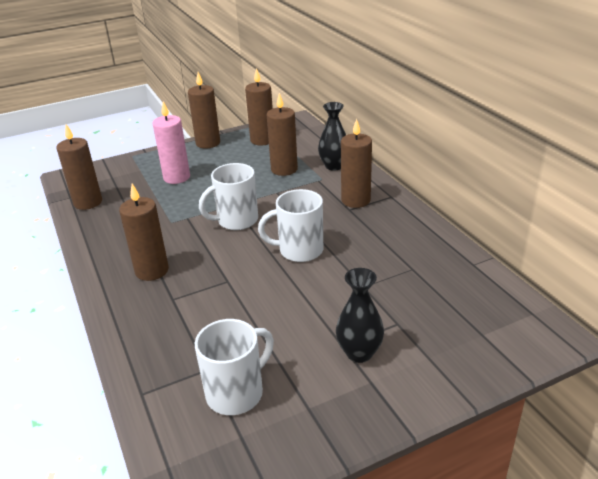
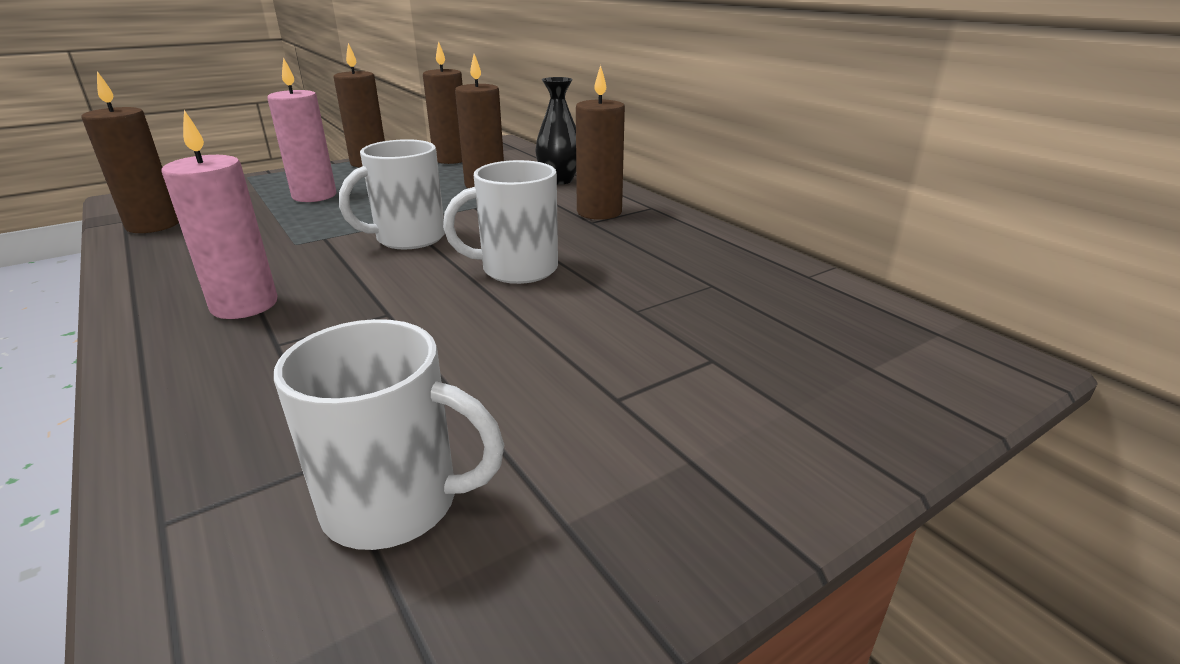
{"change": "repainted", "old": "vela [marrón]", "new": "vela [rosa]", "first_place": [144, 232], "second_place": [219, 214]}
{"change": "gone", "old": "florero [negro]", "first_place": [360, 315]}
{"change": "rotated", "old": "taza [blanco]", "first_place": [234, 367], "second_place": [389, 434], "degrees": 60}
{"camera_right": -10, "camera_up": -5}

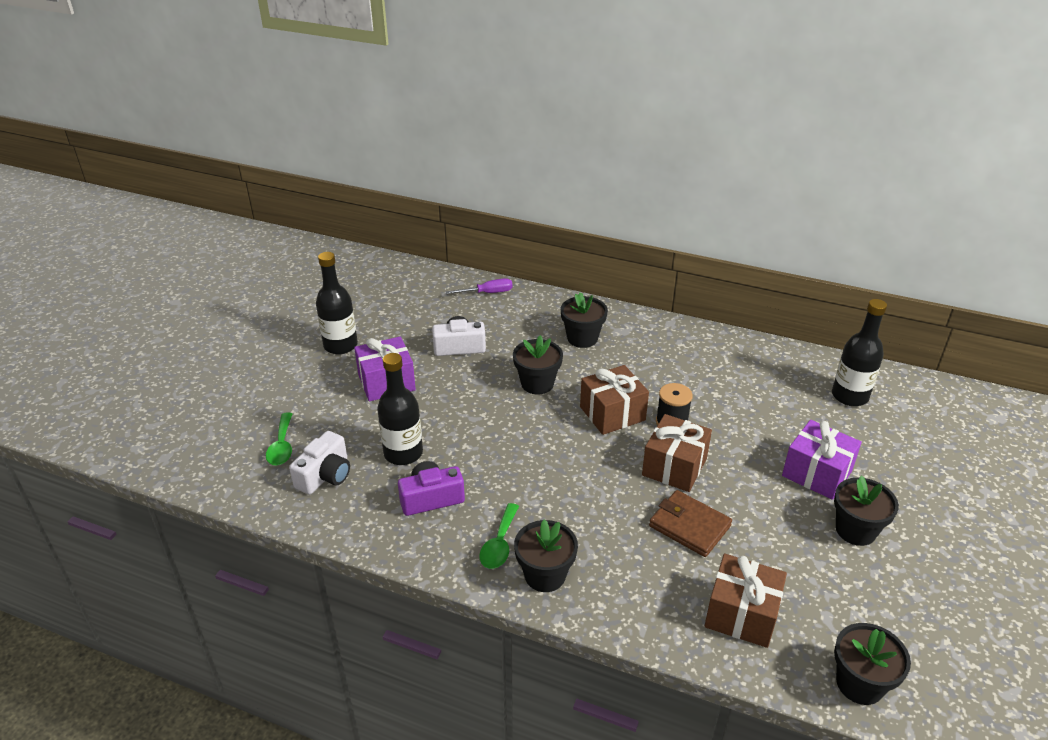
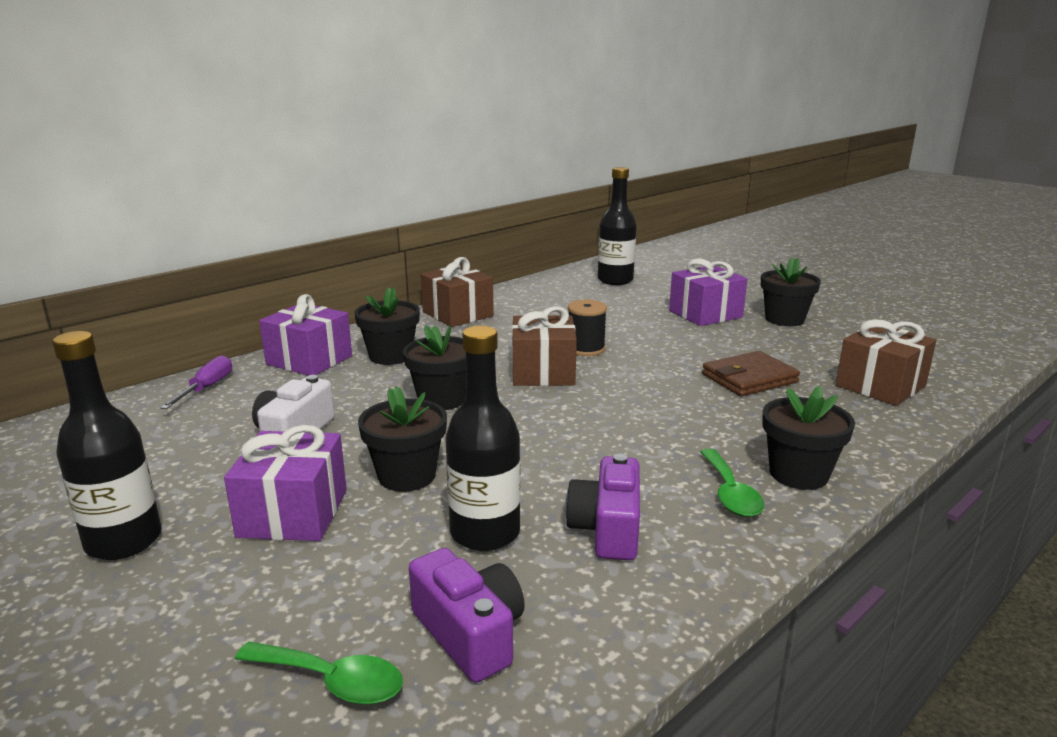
{"change": "shifted", "old": "regalo [marrón]", "first_place": [677, 453], "second_place": [457, 292]}
{"change": "repainted", "old": "cámara [blanco]", "new": "cámara [morado]", "first_place": [319, 463], "second_place": [467, 615]}
{"change": "rotated", "old": "cuchara [verde]", "first_place": [499, 536], "second_place": [732, 483], "degrees": 45}
{"change": "shifted", "old": "maceta [negro]", "first_place": [872, 664], "second_place": [402, 439]}
{"change": "new", "new": "regalo [morado]", "second_place": [305, 335]}
{"camera_right": -65, "camera_up": -15}

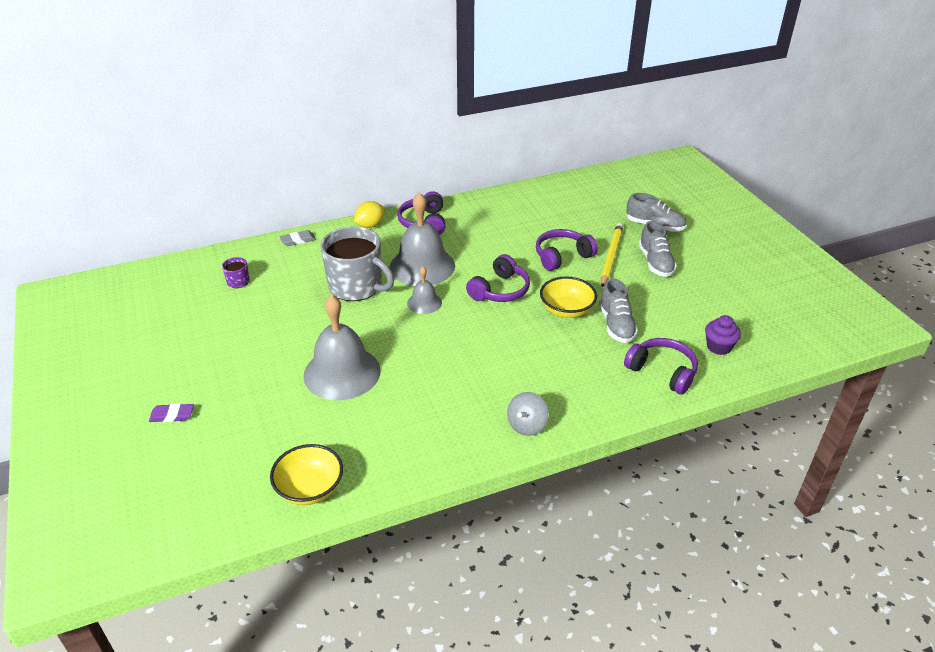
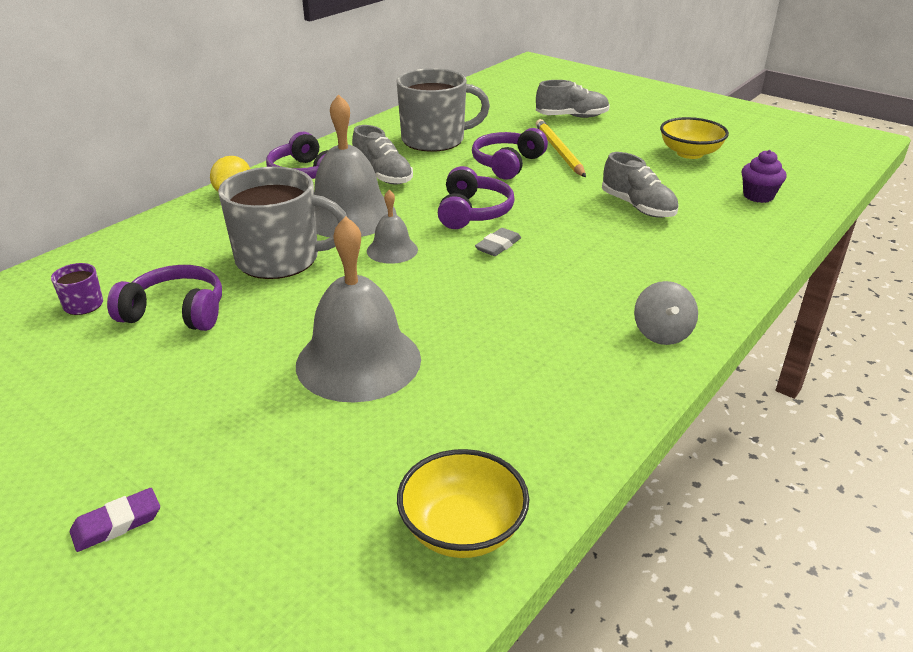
{"change": "shifted", "old": "zapato [gris]", "first_place": [658, 249], "second_place": [382, 155]}
{"change": "shifted", "old": "goma de borrar [gris]", "first_place": [298, 238], "second_place": [498, 242]}
{"change": "shifted", "old": "cuenco [amarillo]", "first_place": [568, 297], "second_place": [694, 138]}
{"change": "shifted", "old": "auriculares [morado]", "first_place": [661, 366], "second_place": [164, 298]}
{"change": "new", "new": "taza [gris]", "second_place": [443, 110]}
{"camera_right": -30, "camera_up": -5}

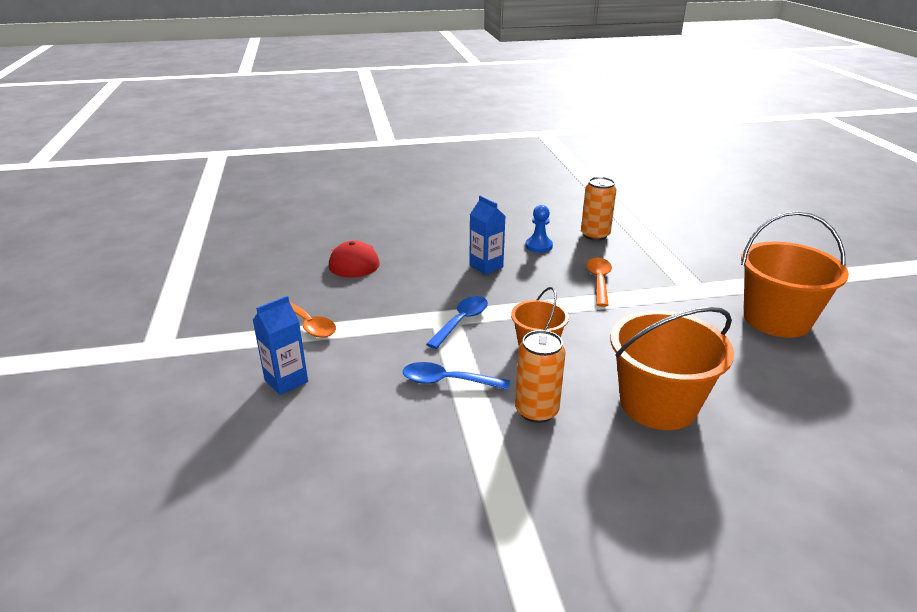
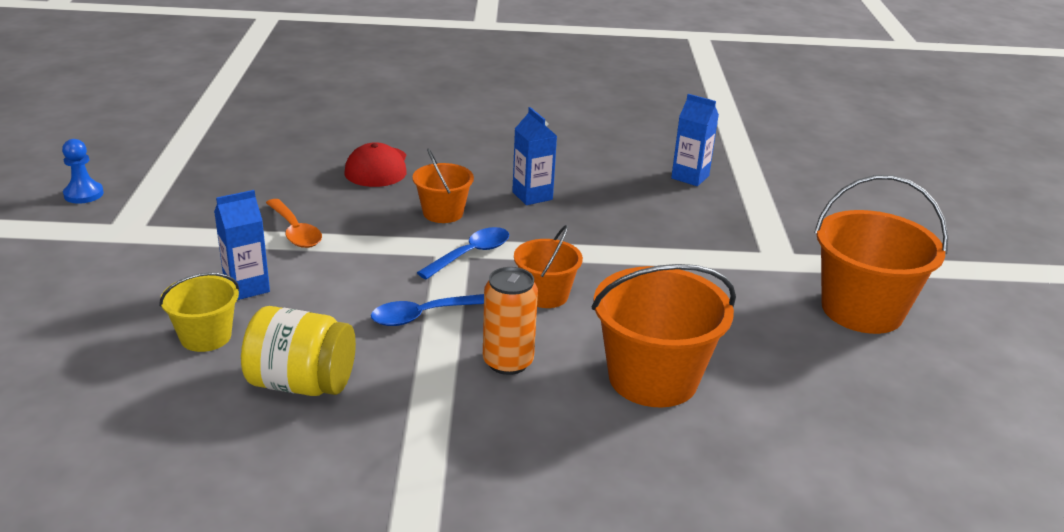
{"change": "swapped", "old": "lata [naranja]", "new": "cartón de leche [azul]", "first_place": [598, 209], "second_place": [695, 140]}
{"change": "shifted", "old": "peón [azul]", "first_place": [539, 229], "second_place": [83, 171]}
{"change": "gone", "old": "cuchara [naranja]", "first_place": [599, 282]}
{"change": "rotated", "old": "cuchara [azul]", "first_place": [456, 376], "second_place": [427, 310], "degrees": -45}
{"change": "new", "new": "balde [naranja]", "second_place": [443, 185]}
{"change": "new", "new": "balde [amarillo]", "second_place": [199, 312]}
{"change": "new", "new": "tarro [amarillo]", "second_place": [298, 351]}
{"camera_right": 10, "camera_up": 0}

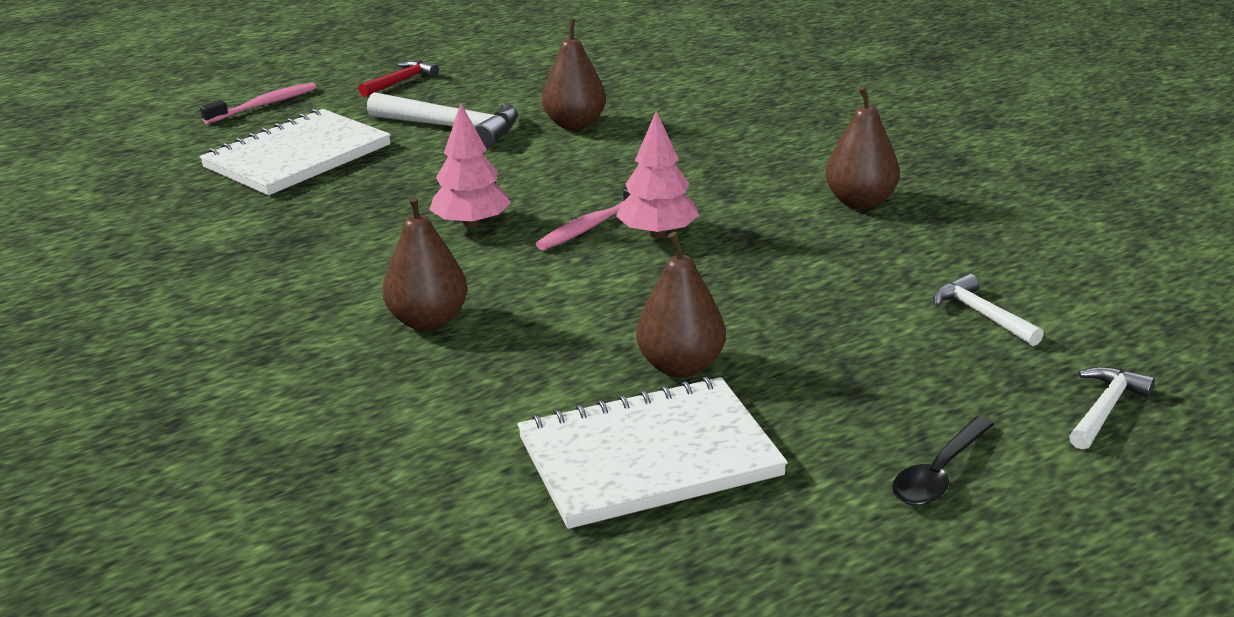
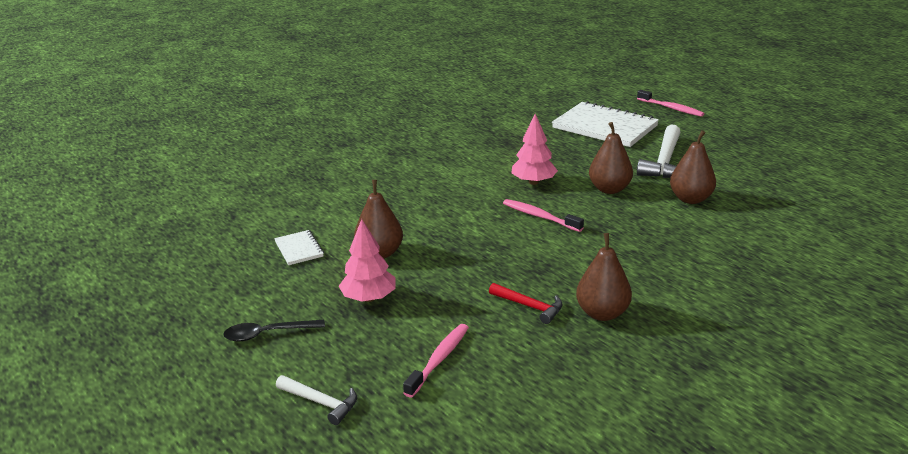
{"change": "shifted", "old": "martillo [rojo]", "first_place": [399, 78], "second_place": [525, 303]}
{"change": "shifted", "old": "árbol [rosa]", "first_place": [657, 174], "second_place": [367, 260]}
{"change": "shifted", "old": "pera [marrón]", "first_place": [424, 263], "second_place": [611, 158]}
{"change": "swapped", "old": "martillo [blanco]", "new": "cepillo de dientes [rosa]", "first_place": [988, 310], "second_place": [436, 361]}
{"change": "scaled", "old": "cuaderno [blanco]", "first_place": [652, 453], "second_place": [299, 247], "factor": 0.46}
{"change": "rotated", "old": "cuchara [negro]", "first_place": [943, 461], "second_place": [274, 330], "degrees": -45}
{"camera_right": 85, "camera_up": 0}

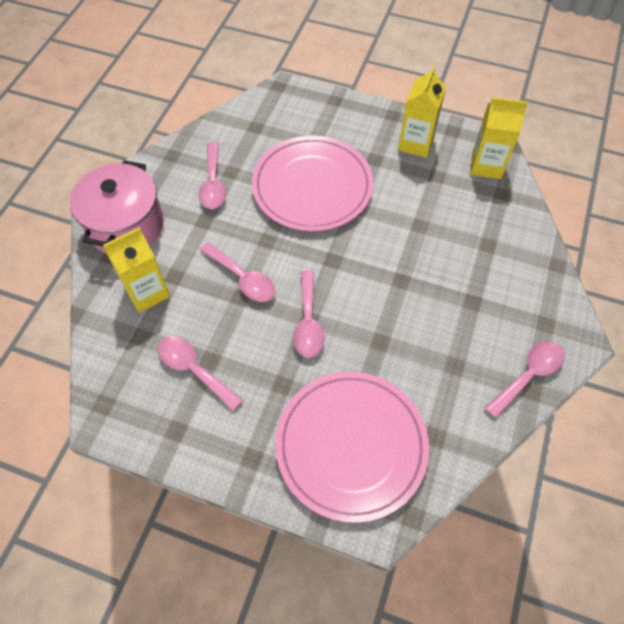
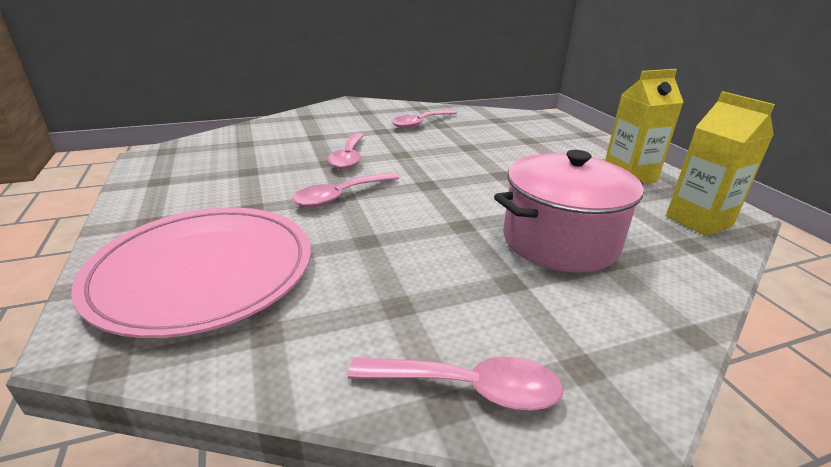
{"change": "gone", "old": "plato [rosa]", "first_place": [313, 183]}
{"change": "shifted", "old": "olla [rosa]", "first_place": [117, 206], "second_place": [569, 211]}
{"change": "gone", "old": "cartón de leche [amarillo]", "first_place": [136, 270]}
{"change": "gone", "old": "cuchara [rosa]", "first_place": [200, 373]}
{"camera_right": 50, "camera_up": -30}

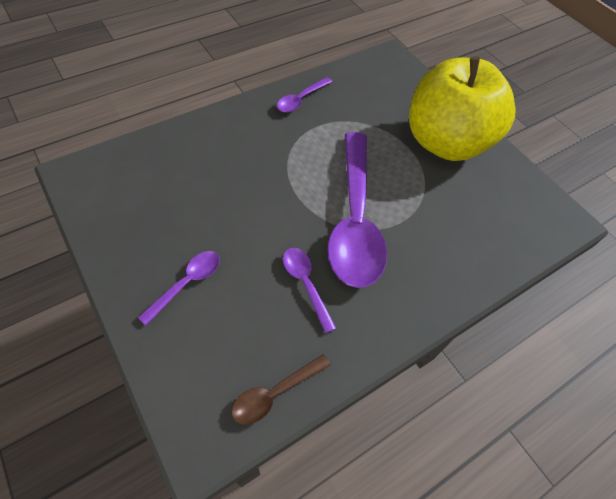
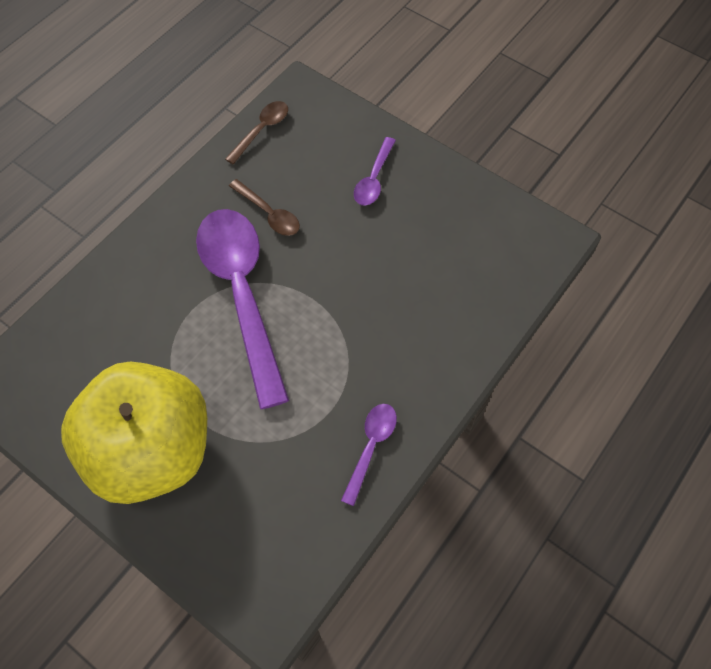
{"change": "repainted", "old": "cuchara [morado]", "new": "cuchara [marrón]", "first_place": [309, 290], "second_place": [264, 207]}
{"camera_right": 165, "camera_up": 5}

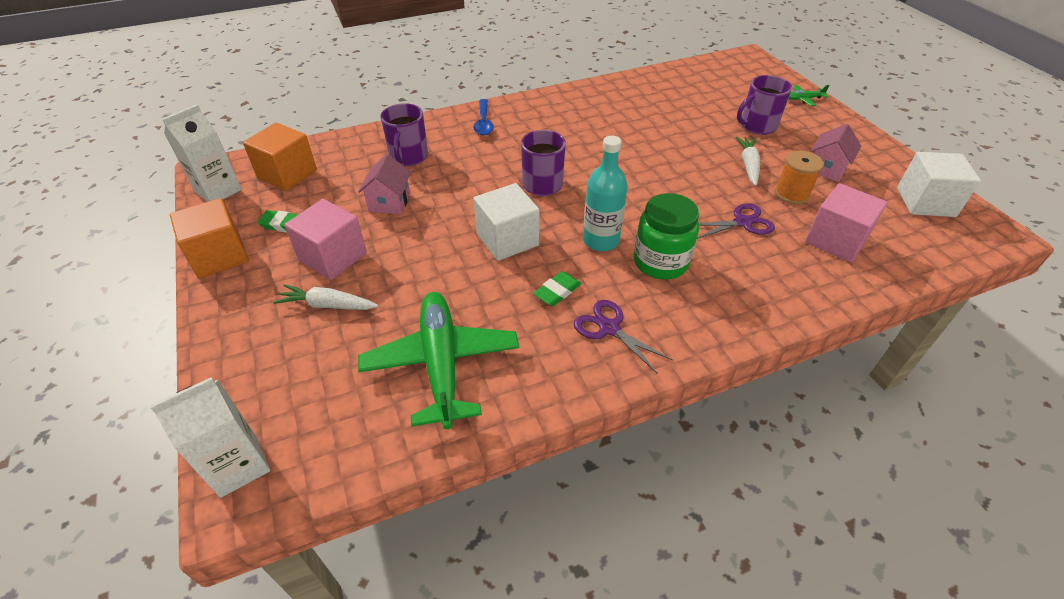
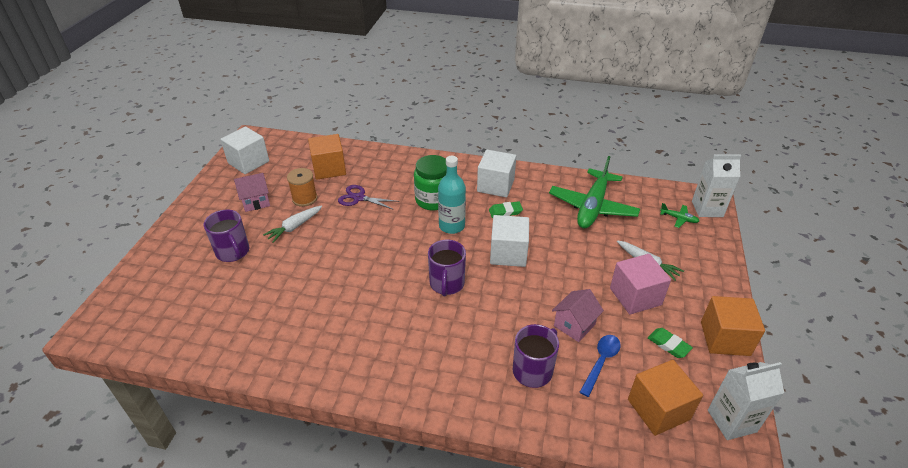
{"change": "rotated", "old": "taza [morado]", "first_place": [764, 105], "second_place": [226, 236], "degrees": 45}
{"change": "shifted", "old": "avión [verde]", "first_place": [808, 95], "second_place": [679, 215]}
{"change": "shifted", "old": "cuchara [azul]", "first_place": [483, 117], "second_place": [600, 366]}
{"change": "repainted", "old": "cubo [rosa]", "new": "cubo [naranja]", "first_place": [846, 222], "second_place": [327, 157]}
{"change": "swapped", "old": "tijeras [morado]", "new": "cubo [blanco]", "first_place": [623, 337], "second_place": [496, 173]}
{"camera_right": -145, "camera_up": -5}

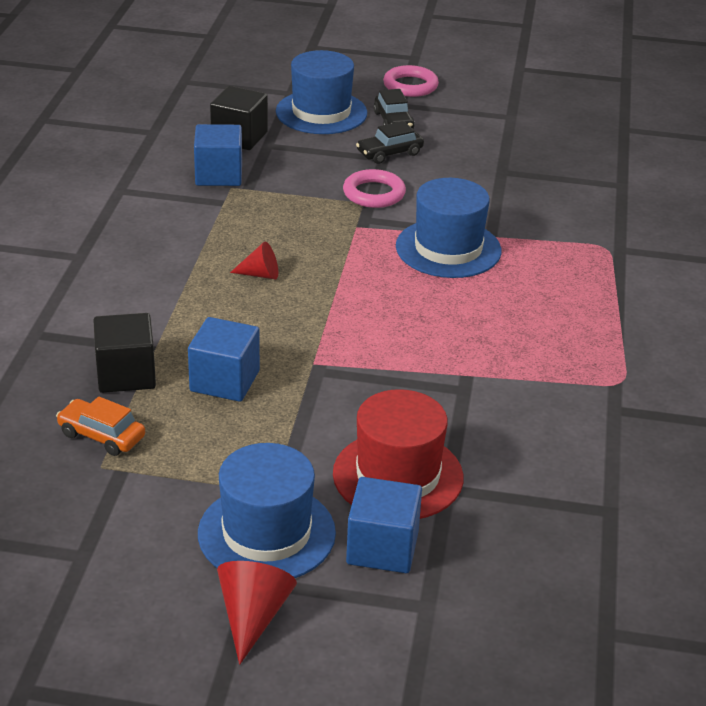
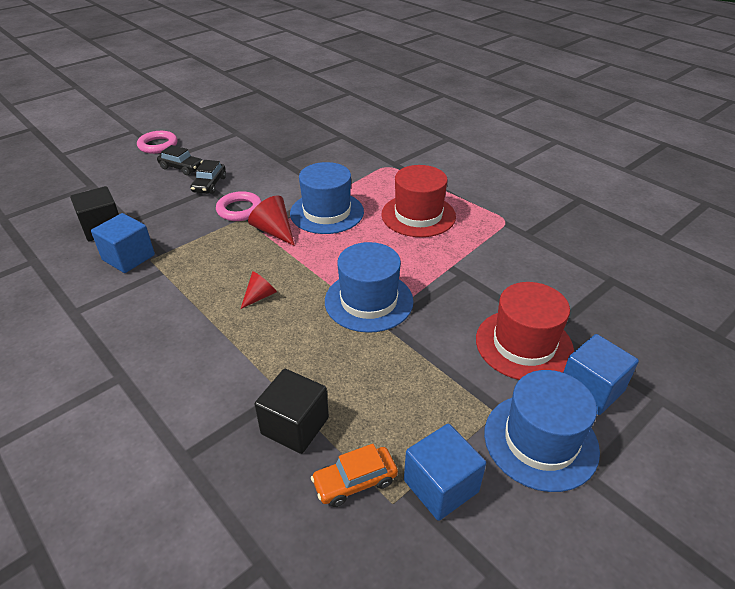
{"change": "shifted", "old": "sombrero [azul]", "first_place": [321, 92], "second_place": [369, 287]}
{"change": "shifted", "old": "cubo [azul]", "first_place": [224, 359], "second_place": [445, 472]}
{"change": "shifted", "old": "cono [rojo]", "first_place": [257, 613], "second_place": [271, 220]}
{"change": "new", "new": "sombrero [rojo]", "second_place": [418, 201]}
{"camera_right": -50, "camera_up": 5}

